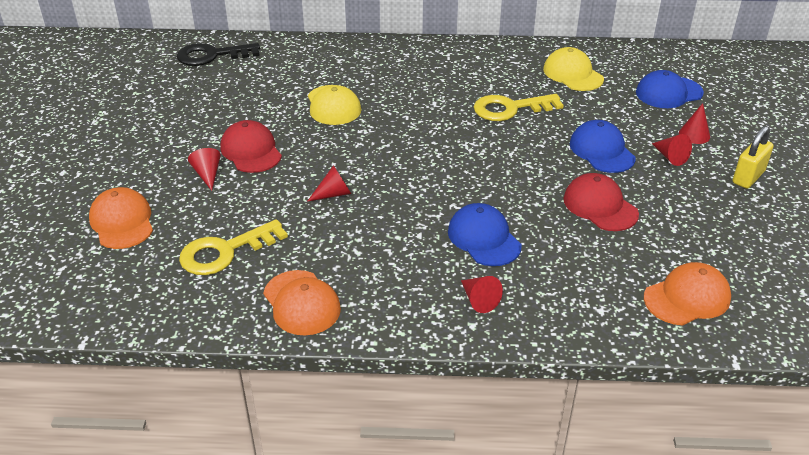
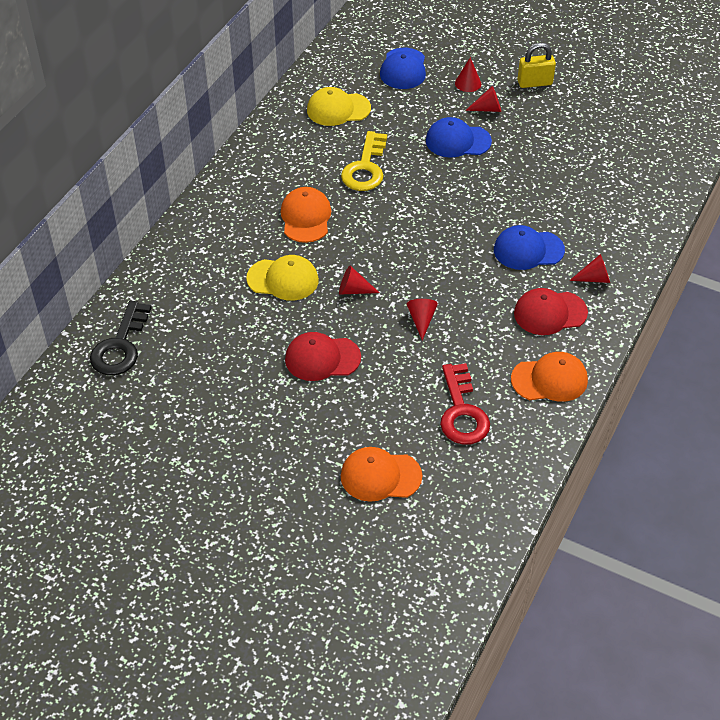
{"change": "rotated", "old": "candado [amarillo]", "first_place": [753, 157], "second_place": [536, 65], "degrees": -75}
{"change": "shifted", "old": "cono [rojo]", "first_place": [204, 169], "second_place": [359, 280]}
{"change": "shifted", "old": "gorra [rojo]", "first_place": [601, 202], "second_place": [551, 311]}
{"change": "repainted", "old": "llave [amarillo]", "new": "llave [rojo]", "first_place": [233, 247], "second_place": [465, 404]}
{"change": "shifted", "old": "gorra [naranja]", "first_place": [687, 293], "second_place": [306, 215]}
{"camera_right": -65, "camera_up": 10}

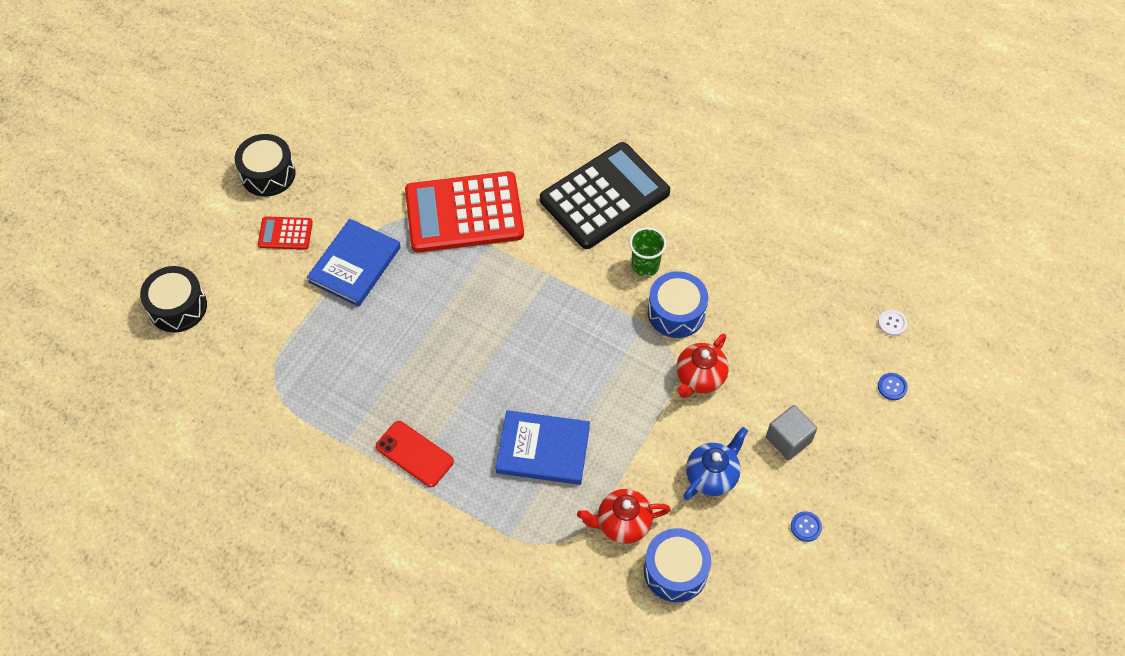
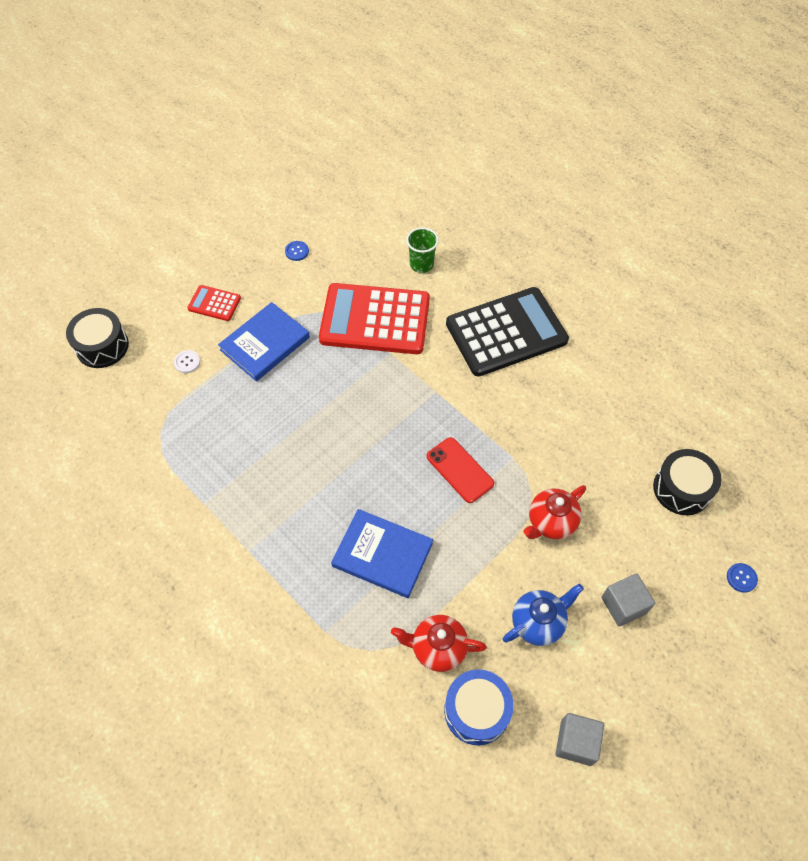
{"change": "shifted", "old": "tambor [negro]", "first_place": [265, 165], "second_place": [687, 482]}
{"change": "shifted", "old": "vaso [verde]", "first_place": [647, 252], "second_place": [422, 250]}
{"change": "gone", "old": "tambor [azul]", "first_place": [678, 304]}
{"change": "shifted", "old": "botón [blanco]", "first_place": [892, 323], "second_place": [187, 361]}
{"change": "shifted", "old": "móvil [rojo]", "first_place": [415, 454], "second_place": [460, 470]}
{"change": "shifted", "old": "botón [azul]", "first_place": [806, 526], "second_place": [297, 251]}
{"change": "new", "new": "cubo [gris]", "second_place": [579, 739]}
{"camera_right": 15, "camera_up": 0}

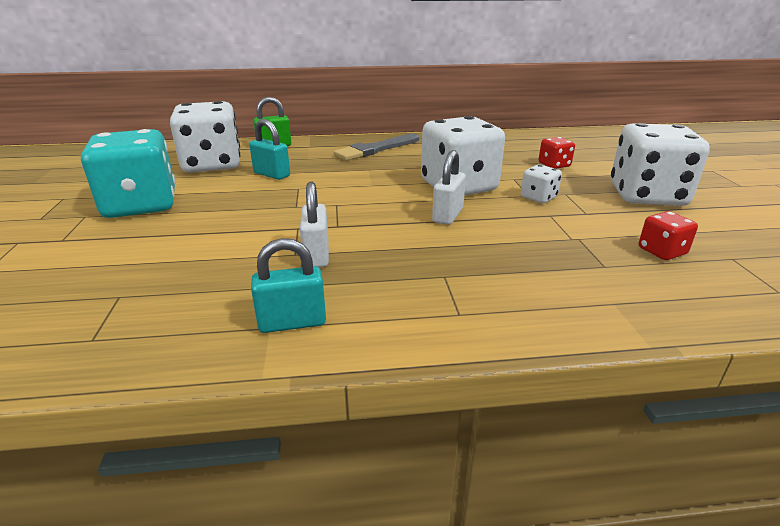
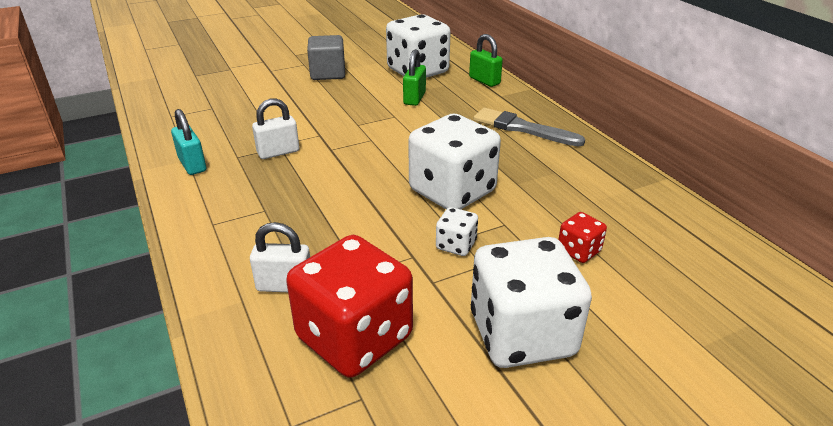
{"change": "repainted", "old": "candado [turquesa]", "new": "candado [verde]", "first_place": [269, 149], "second_place": [414, 77]}
{"change": "swapped", "old": "dado [turquesa]", "new": "cubo [gris]", "first_place": [128, 173], "second_place": [326, 57]}
{"change": "shifted", "old": "candado [blanco]", "first_place": [449, 187], "second_place": [280, 257]}
{"change": "scaled", "old": "dado [rojo]", "first_place": [668, 235], "second_place": [349, 306], "factor": 2.23}
{"camera_right": 70, "camera_up": 5}

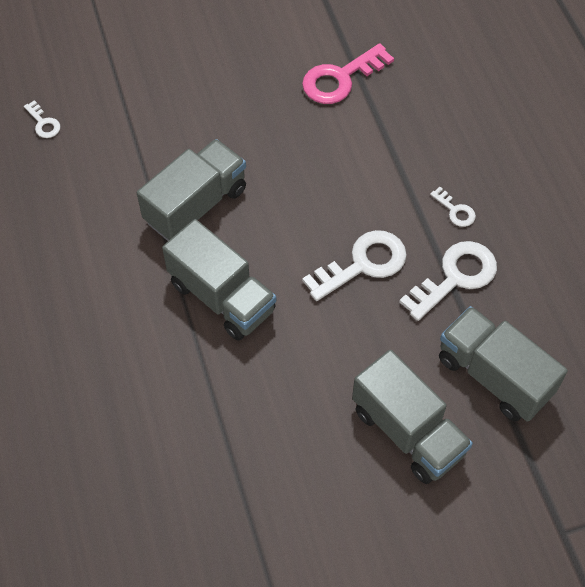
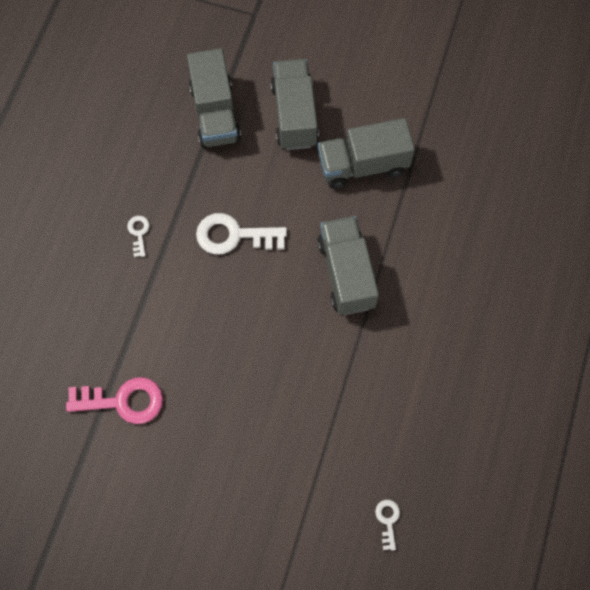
{"change": "shifted", "old": "camión [gris]", "first_place": [191, 190], "second_place": [366, 153]}
{"change": "gone", "old": "llave [blanco]", "first_place": [448, 281]}
{"camera_right": -145, "camera_up": 10}

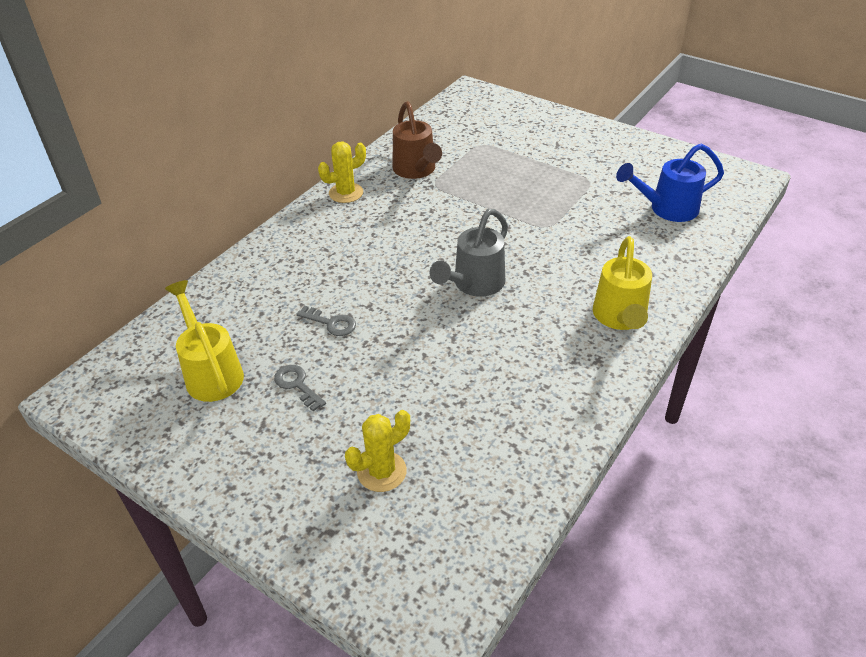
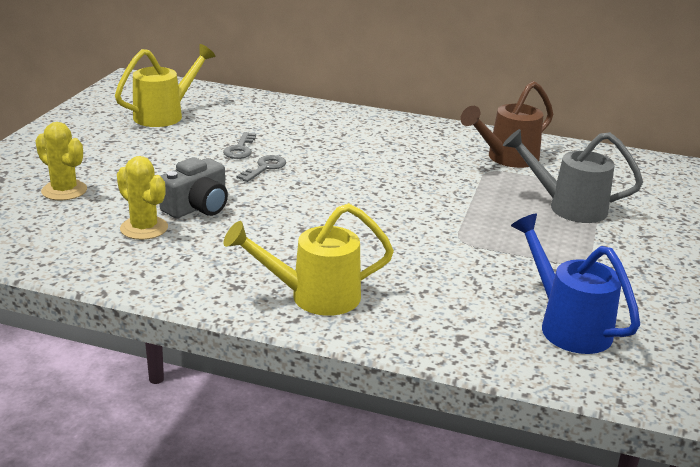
{"change": "shifted", "old": "cactus [amarillo]", "first_place": [342, 172], "second_place": [142, 198]}
{"change": "shifted", "old": "regadera [gris]", "first_place": [469, 253], "second_place": [573, 176]}
{"change": "shifted", "old": "llave [gris]", "first_place": [300, 388], "second_place": [261, 168]}
{"change": "new", "new": "cámara [gris]", "second_place": [193, 187]}
{"camera_right": 70, "camera_up": -15}

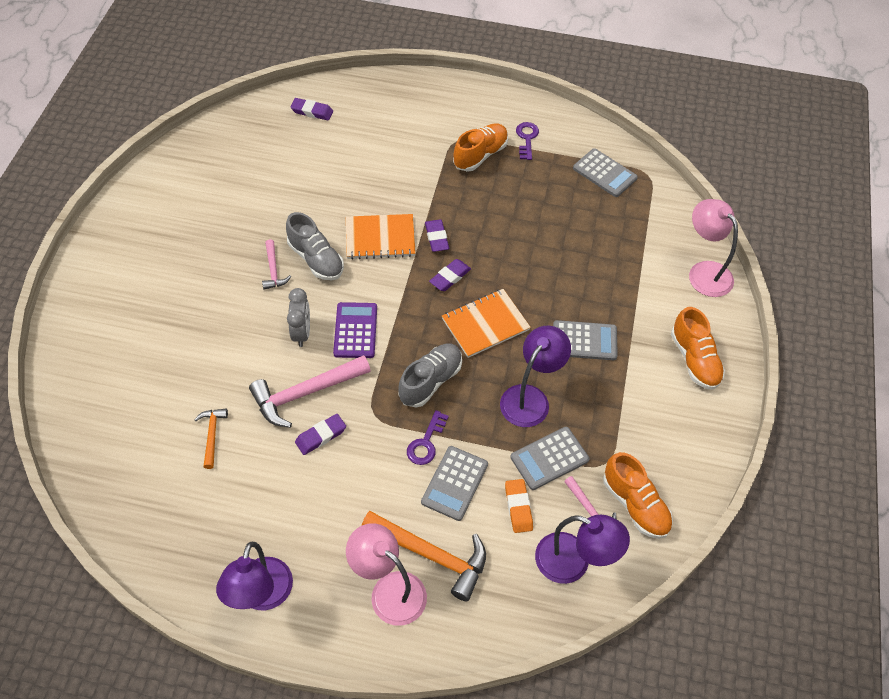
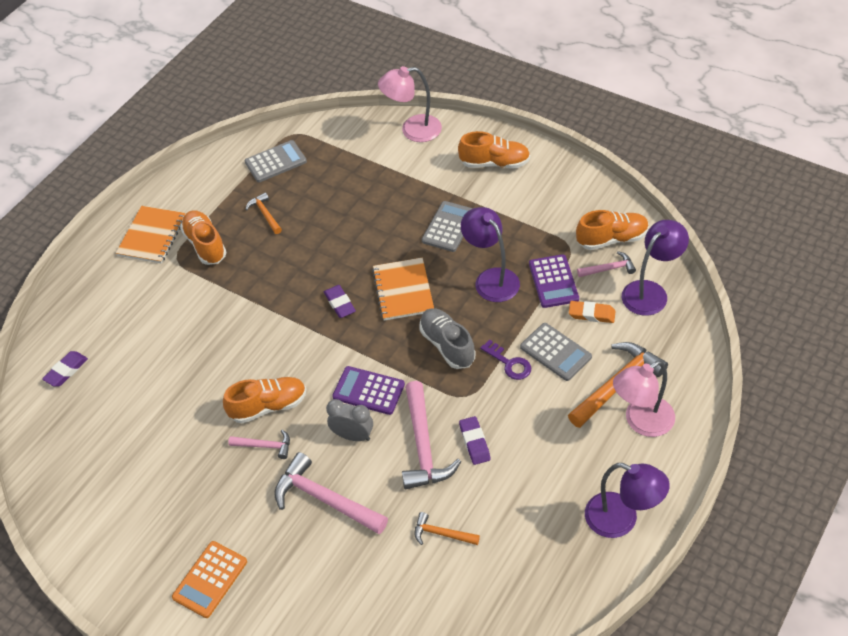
{"change": "gone", "old": "llave [morado]", "first_place": [527, 141]}
{"change": "repainted", "old": "zapato [gris]", "new": "zapato [naranja]", "first_place": [315, 246], "second_place": [264, 400]}
{"change": "shifted", "old": "cuaderno [naranja]", "first_place": [381, 237], "second_place": [151, 235]}
{"change": "gone", "old": "goma de borrar [morado]", "first_place": [437, 235]}
{"change": "repainted", "old": "calculadora [gris]", "new": "calculadora [morado]", "first_place": [549, 458], "second_place": [554, 281]}
{"change": "new", "new": "martillo [naranja]", "second_place": [263, 213]}
{"change": "new", "new": "martillo [rosa]", "second_place": [331, 493]}
{"change": "new", "new": "calculadora [naranja]", "second_place": [209, 579]}
{"camera_right": -65, "camera_up": -5}

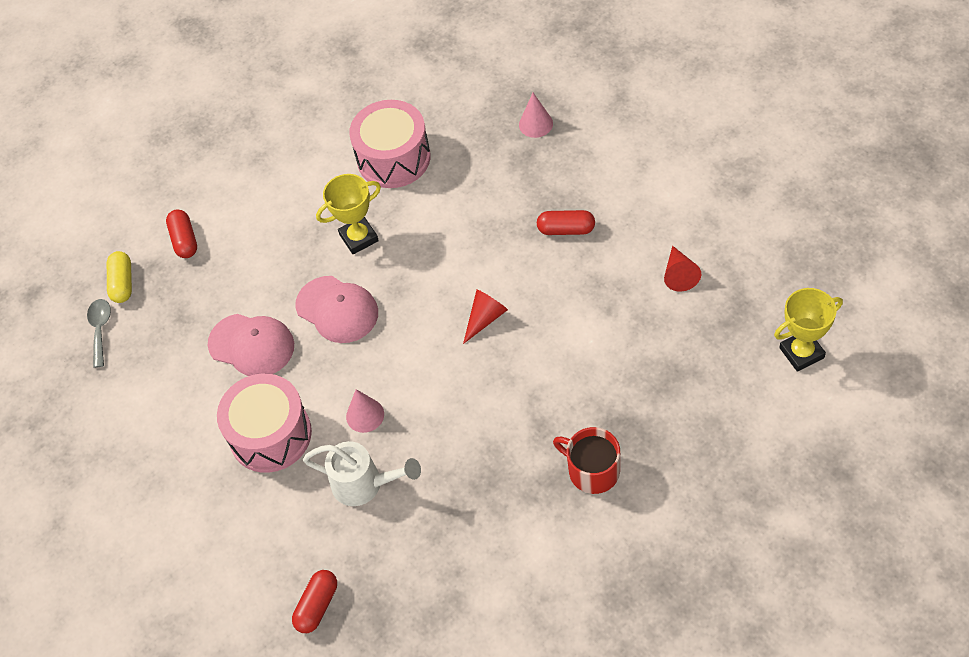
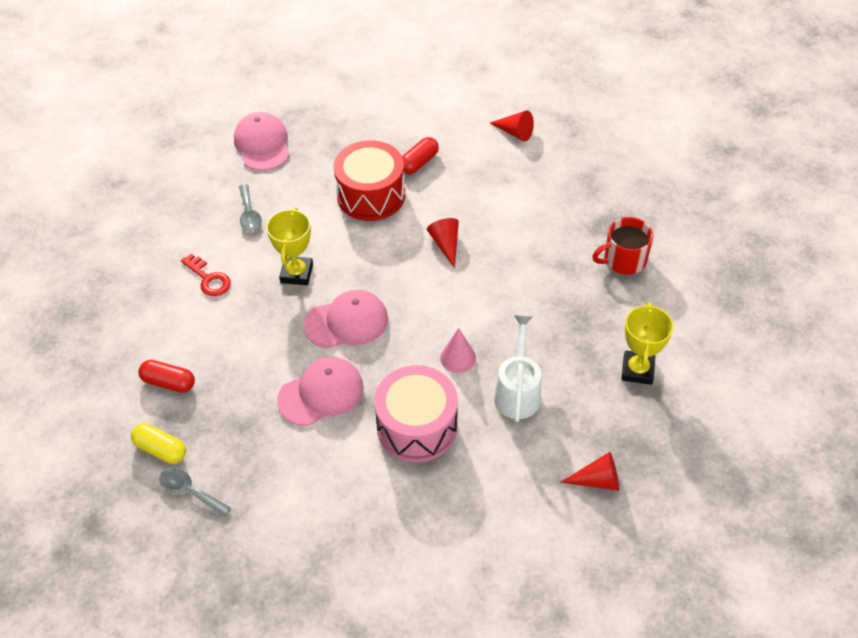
{"change": "gone", "old": "cono [rosa]", "first_place": [536, 115]}
{"change": "swapped", "old": "tambor [rosa]", "new": "cuchara [gris]", "first_place": [390, 144], "second_place": [250, 208]}
{"change": "shifted", "old": "trofeo [amarillo]", "first_place": [808, 330], "second_place": [648, 343]}
{"change": "rotated", "old": "regadera [blanco]", "first_place": [362, 473], "second_place": [517, 368], "degrees": -45}
{"change": "swapped", "old": "cápsula [rojo]", "new": "cono [rojo]", "first_place": [314, 601], "second_place": [589, 471]}
{"change": "new", "new": "gorra [rosa]", "second_place": [262, 141]}
{"change": "new", "new": "tambor [rojo]", "second_place": [369, 180]}
{"change": "new", "new": "llave [rojo]", "second_place": [206, 274]}
{"camera_right": -60, "camera_up": -5}

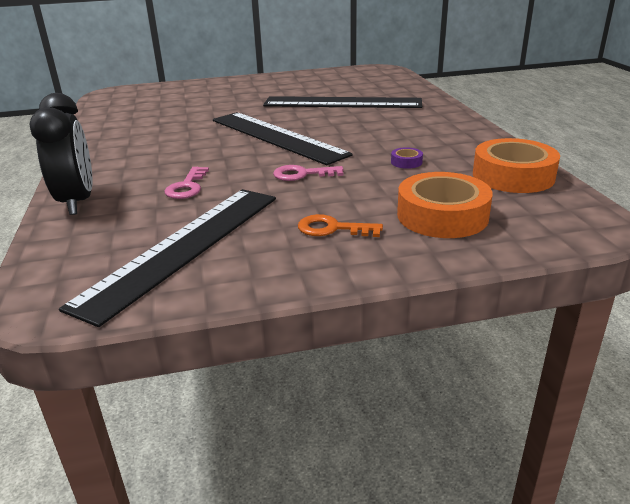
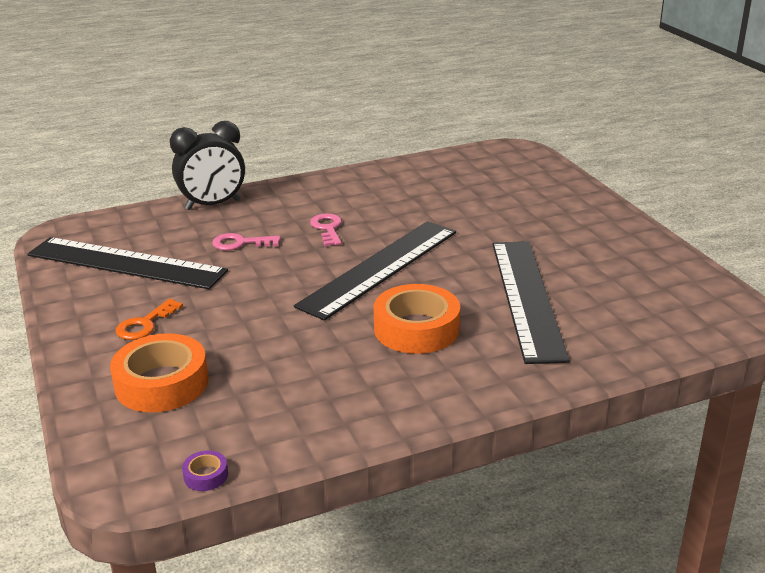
{"change": "shifted", "old": "cinta adhesiva [naranja]", "first_place": [516, 165], "second_place": [416, 319]}
{"change": "shifted", "old": "cinta adhesiva [morado]", "first_place": [407, 158], "second_place": [205, 470]}
{"change": "shifted", "old": "llave [rosa]", "first_place": [308, 173], "second_place": [326, 229]}
{"change": "rotated", "old": "llave [naranja]", "first_place": [340, 225], "second_place": [149, 319], "degrees": -150}
{"camera_right": 80, "camera_up": 0}

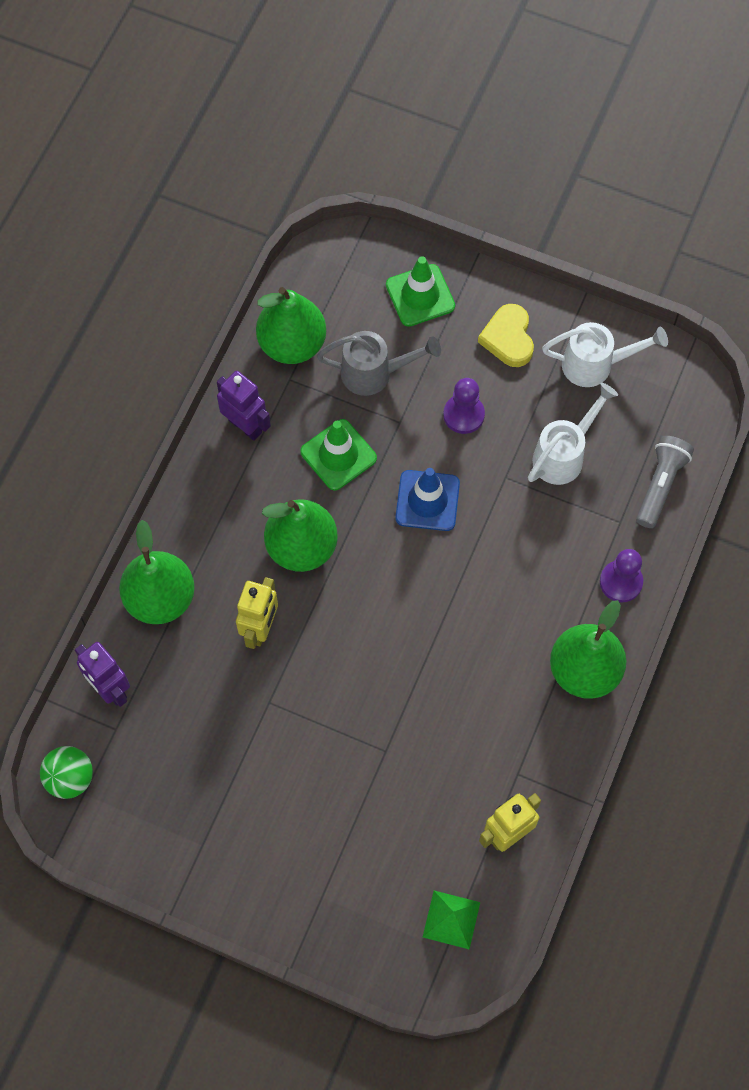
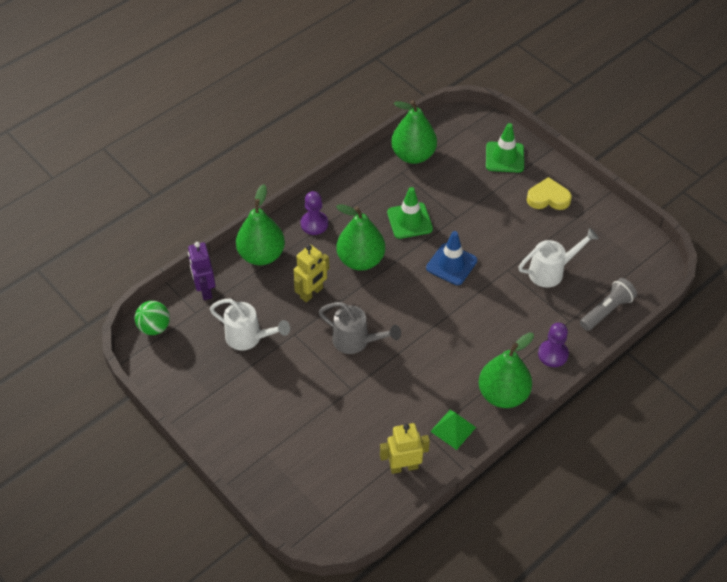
{"change": "rotated", "old": "corazón [amarillo]", "first_place": [506, 335], "second_place": [549, 193], "degrees": 75}
{"change": "shifted", "old": "regadera [blanco]", "first_place": [605, 354], "second_place": [250, 325]}
{"change": "shifted", "old": "regadera [gris]", "first_place": [379, 363], "second_place": [359, 328]}
{"change": "gone", "old": "robot [morado]", "first_place": [244, 406]}
{"change": "shifted", "old": "peón [morado]", "first_place": [464, 406], "second_place": [314, 213]}
{"change": "shifted", "old": "pirámide [verde]", "first_place": [451, 920], "second_place": [453, 430]}
{"camera_right": 25, "camera_up": -15}

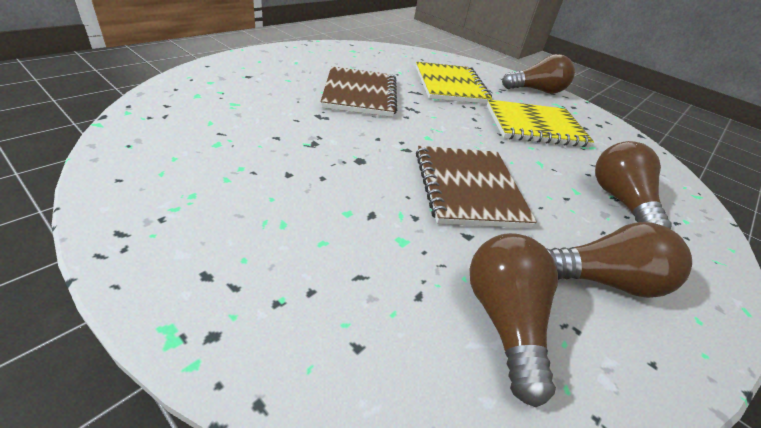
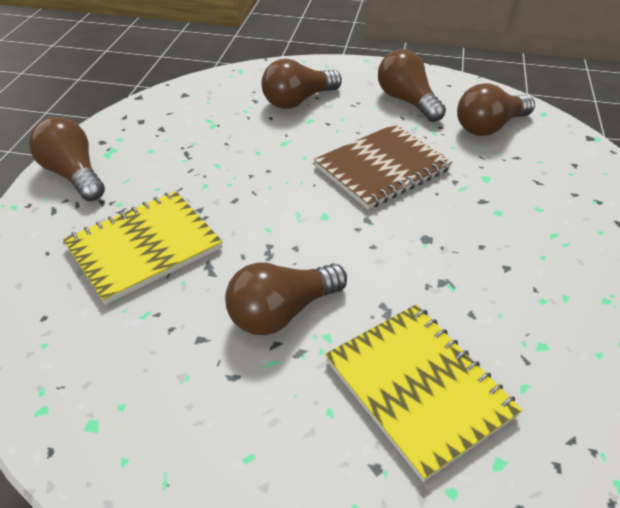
{"change": "swapped", "old": "cuaderno [marrón]", "new": "bombilla [marrón]", "first_place": [359, 91], "second_place": [286, 298]}
{"change": "shifted", "old": "cuaderno [amarillo]", "first_place": [540, 123], "second_place": [424, 393]}
{"camera_right": -115, "camera_up": 5}

